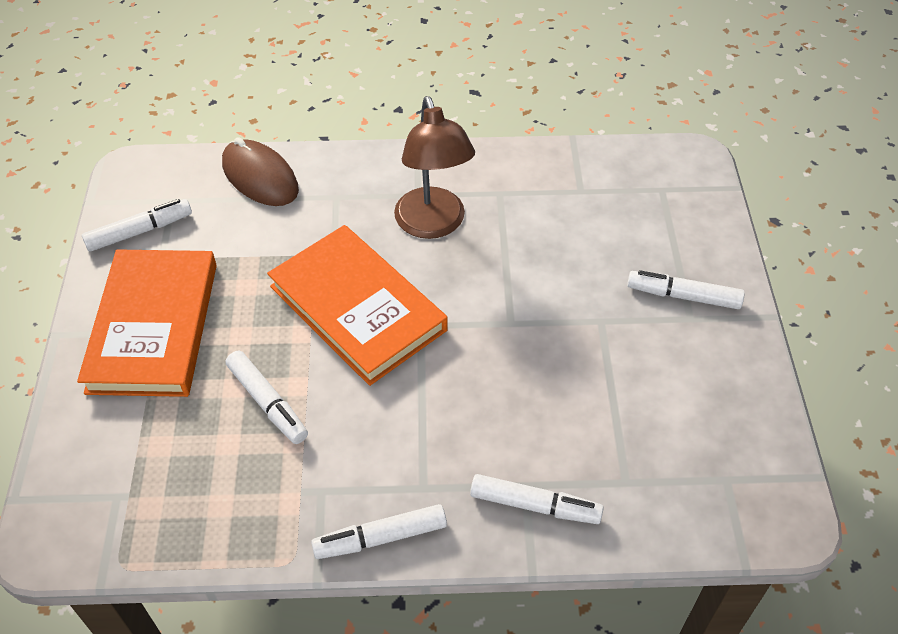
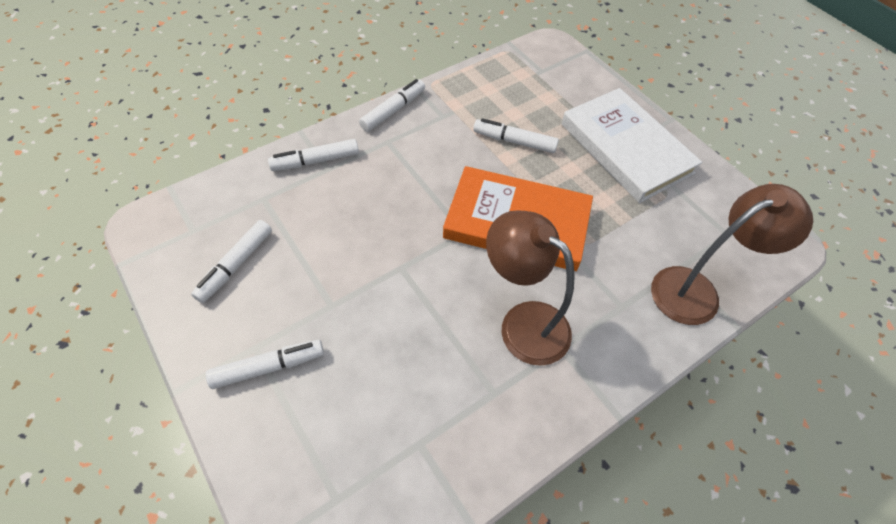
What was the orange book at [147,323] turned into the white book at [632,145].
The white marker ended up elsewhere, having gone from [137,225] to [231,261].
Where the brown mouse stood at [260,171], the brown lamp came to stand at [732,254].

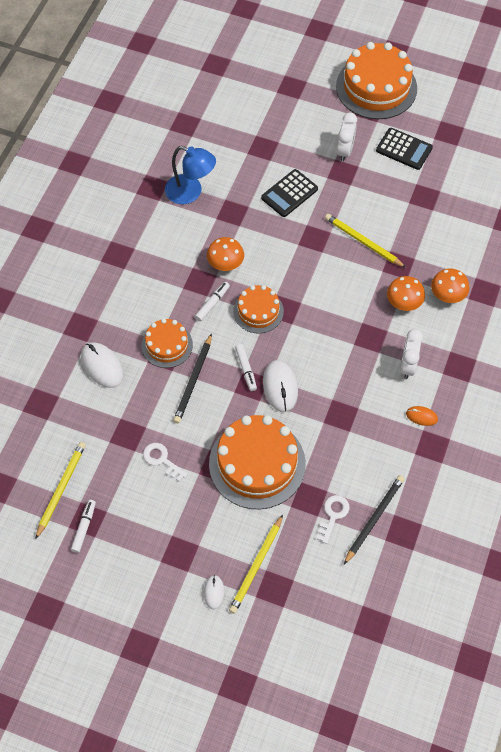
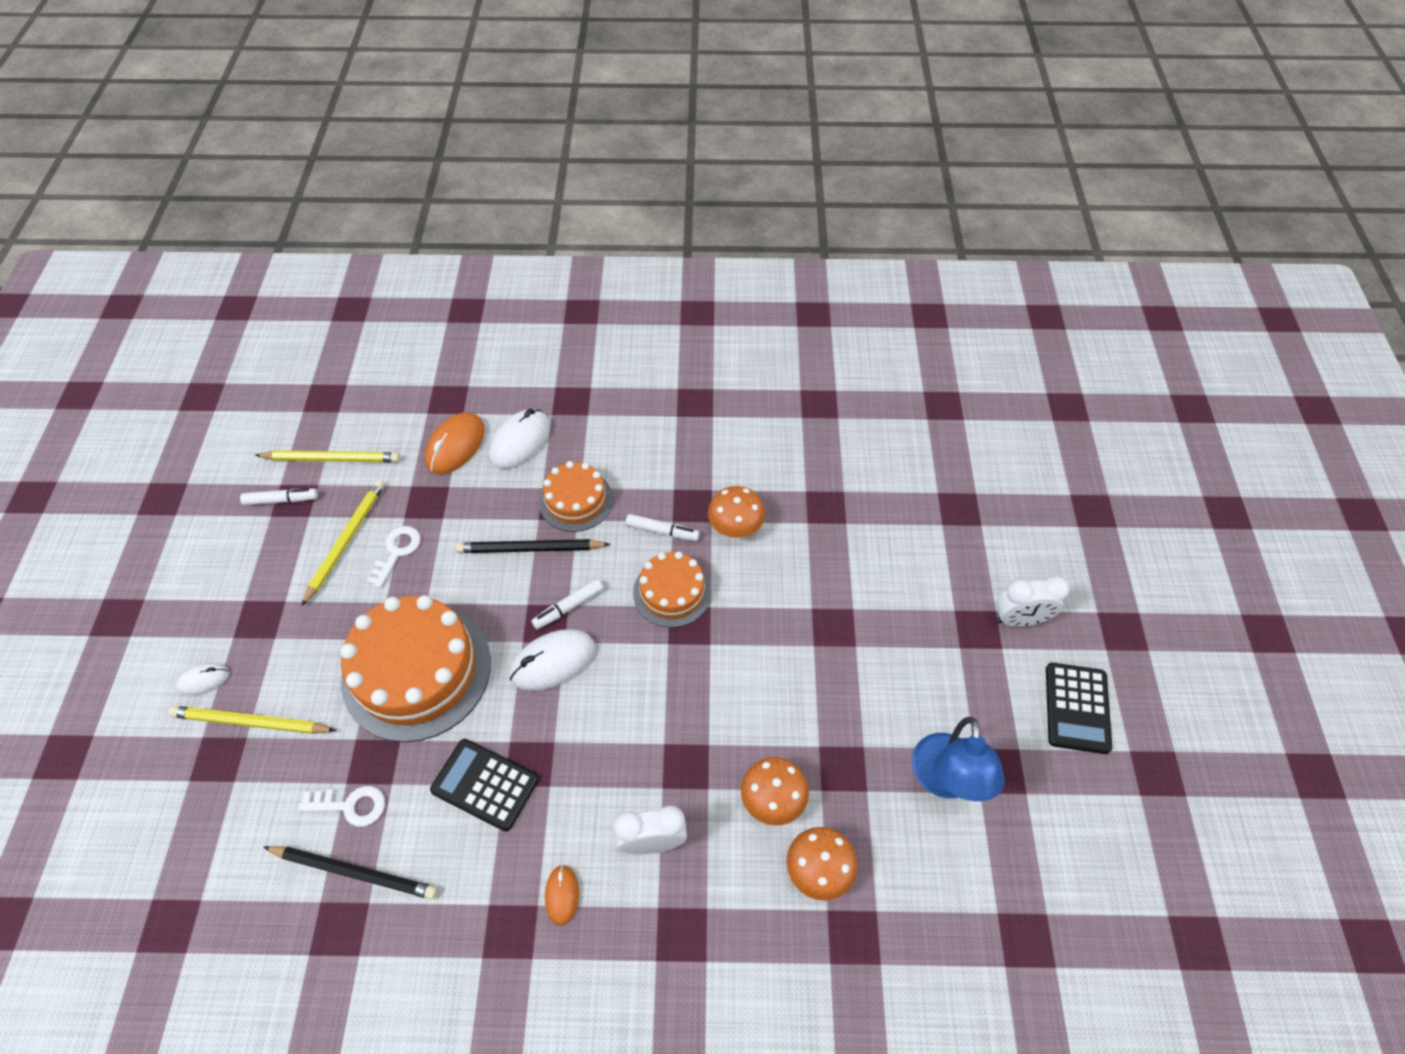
The blue lamp ended up elsewhere, having gone from [190,175] to [958,759].
The black calculator ended up elsewhere, having gone from [289,193] to [484,785].
The yellow pencil ended up elsewhere, having gone from [365,241] to [343,543].
The second view lost the orange cake at [376,80].
The second view gained the orange mouse at [455,443].

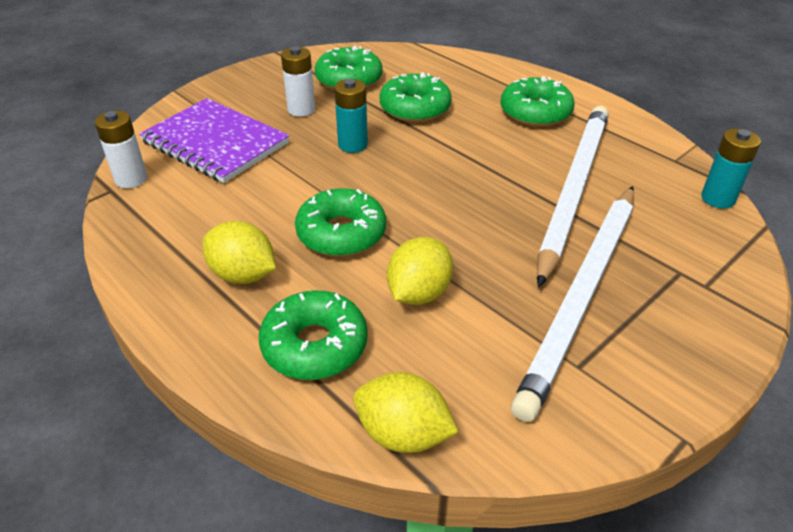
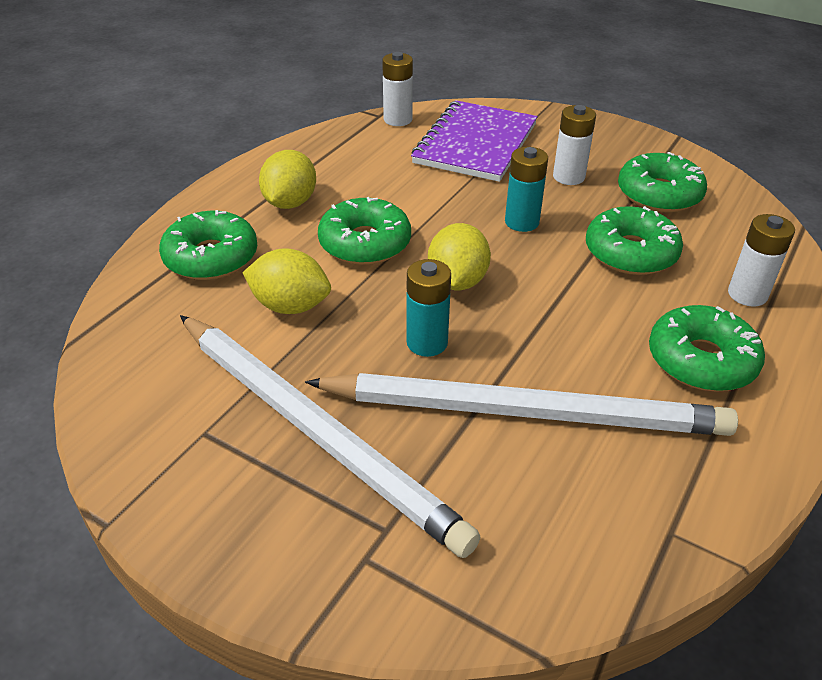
The yellow lemon ended up elsewhere, having gone from [405,412] to [459,256].
The white pencil at [572,304] ended up facing another way, 150 degrees counterclockwise from before.
The turquoise battery ended up elsewhere, having gone from [731,168] to [429,308].
The second view gained the white battery at [761,260].

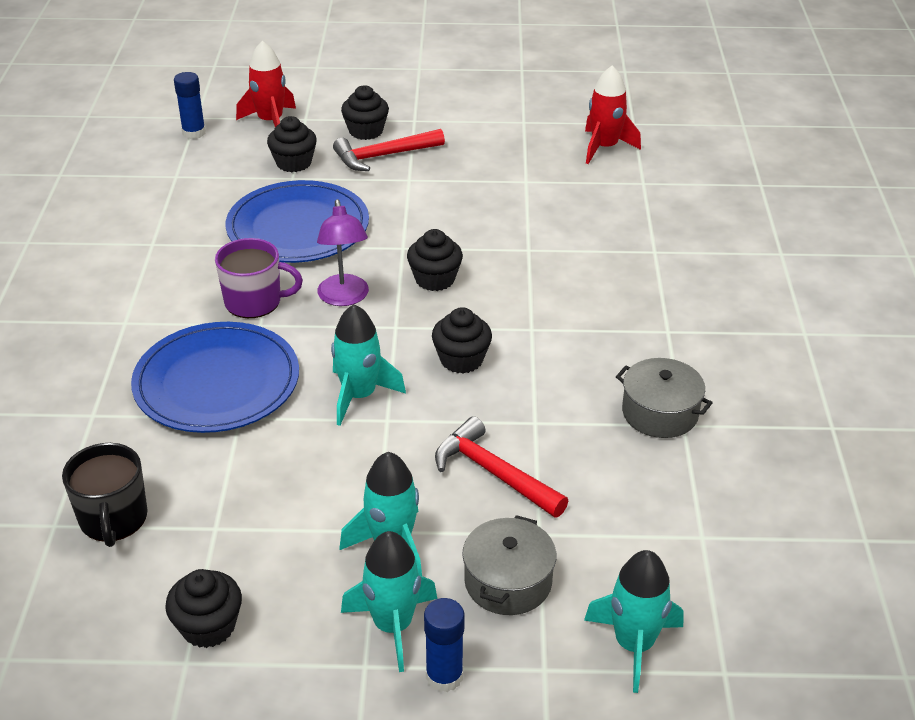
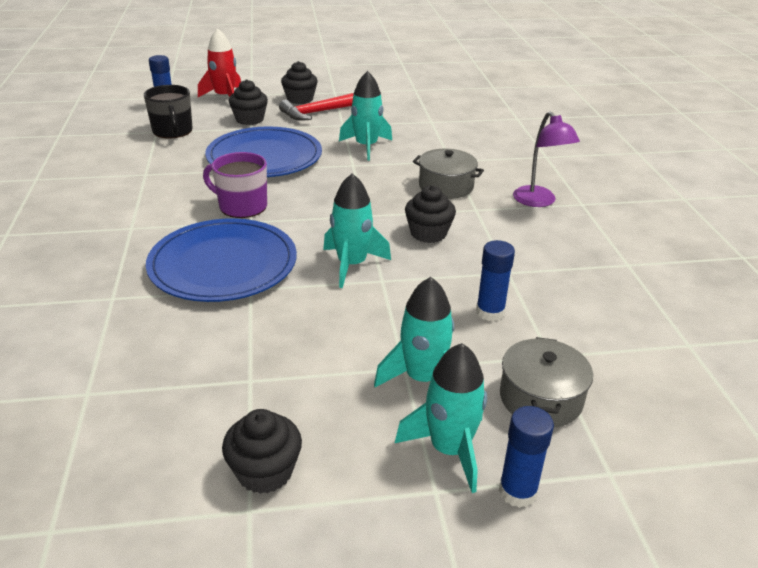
The black mug ended up elsewhere, having gone from [105,495] to [168,111].
The purple mug at [259,278] ended up facing another way, 150 degrees counterclockwise from before.
The purple lamp ended up elsewhere, having gone from [343,252] to [546,159].
The second view lost the black cupcake at [435,260].
Where the red hammer stood at [501,467], the blue glue stick came to stand at [495,280].
The turquoise rocket ended up elsewhere, having gone from [633,621] to [365,116].
The second view lost the red rocket at [613,115].
The grey pot ended up elsewhere, having gone from [664,398] to [448,174].

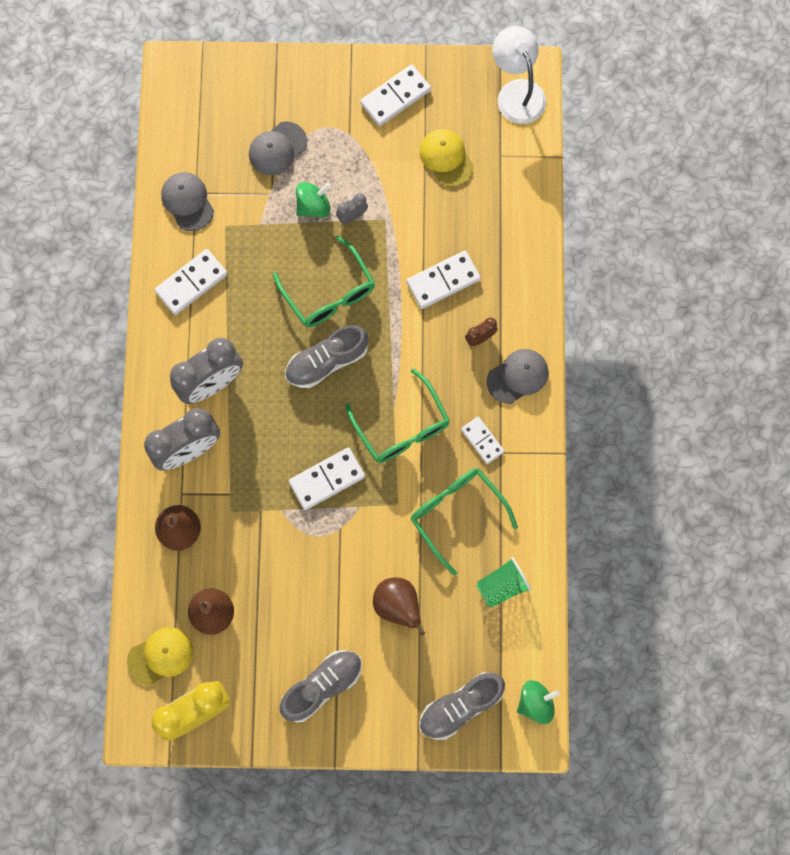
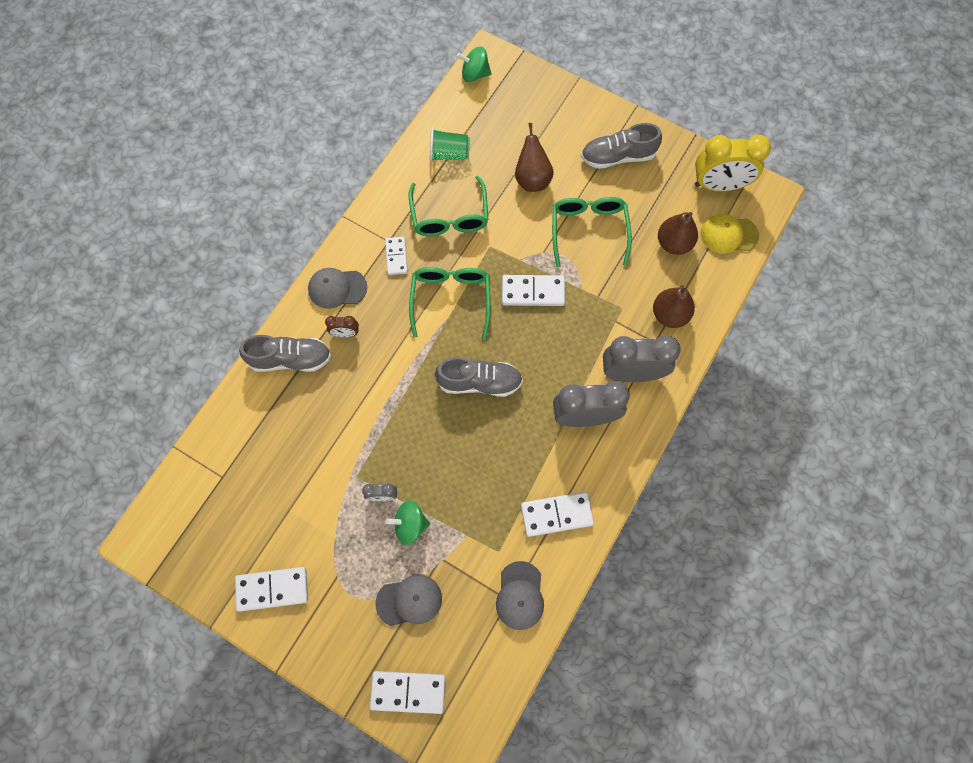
The green glasses ended up elsewhere, having gone from [324,281] to [592,232].
The white domino ended up elsewhere, having gone from [443,280] to [408,692].
The grey shoe ended up elsewhere, having gone from [462,706] to [285,353].
The second view lost the yellow cap at [447,158].
The second view lost the white lamp at [519,75].

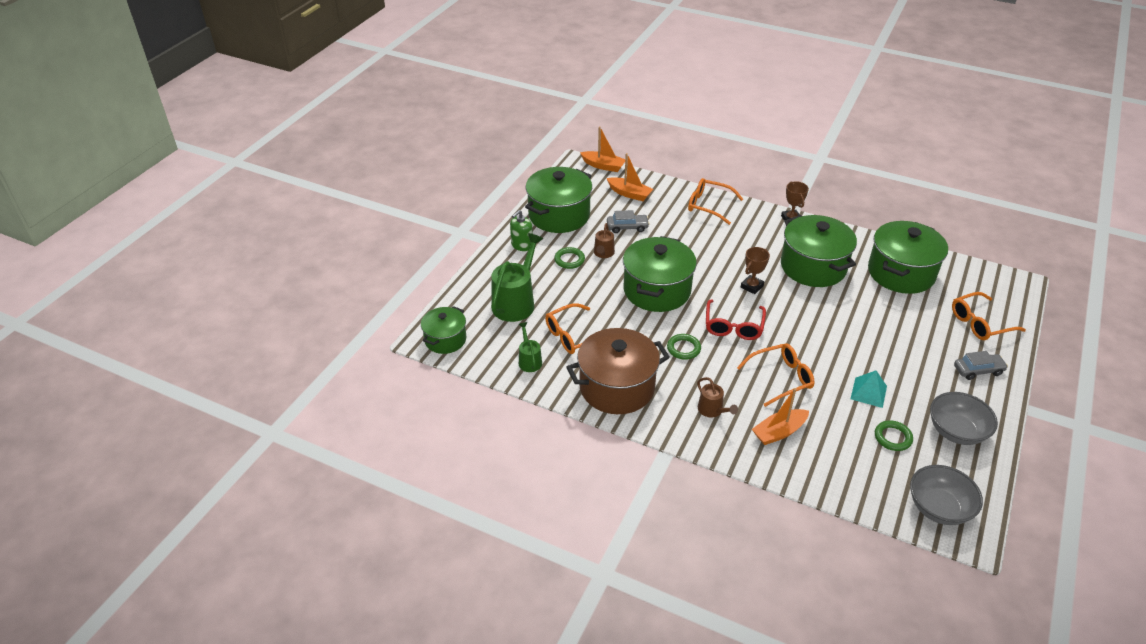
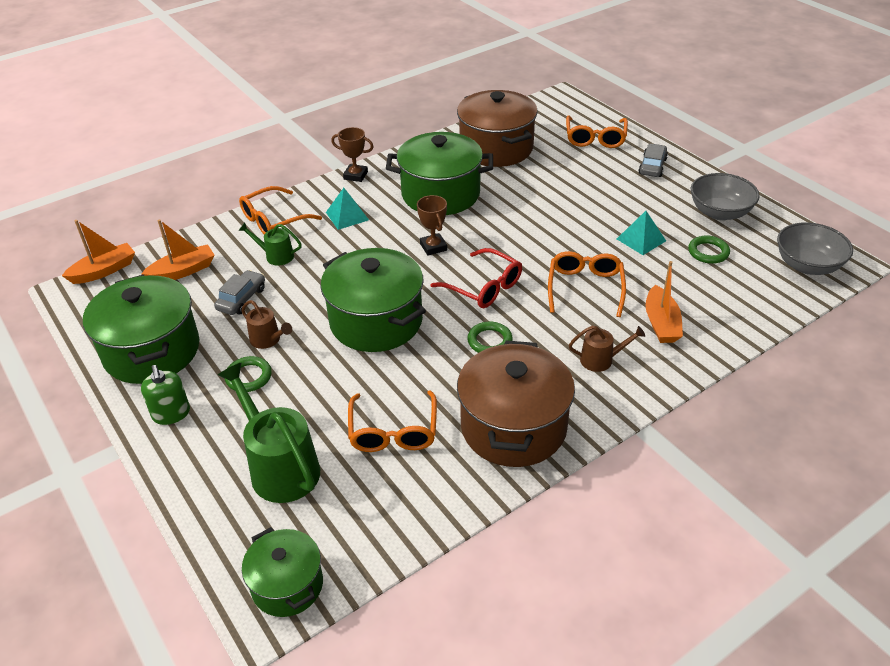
The green watering can ended up elsewhere, having gone from [530,347] to [270,244].
What was the green pot at [908,257] turned into the brown pot at [497,128].
The second view gained the turquoise pyramid at [347,209].

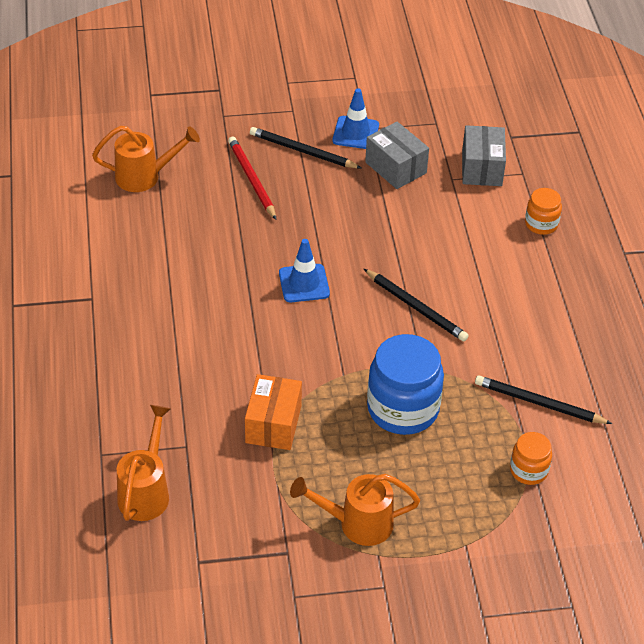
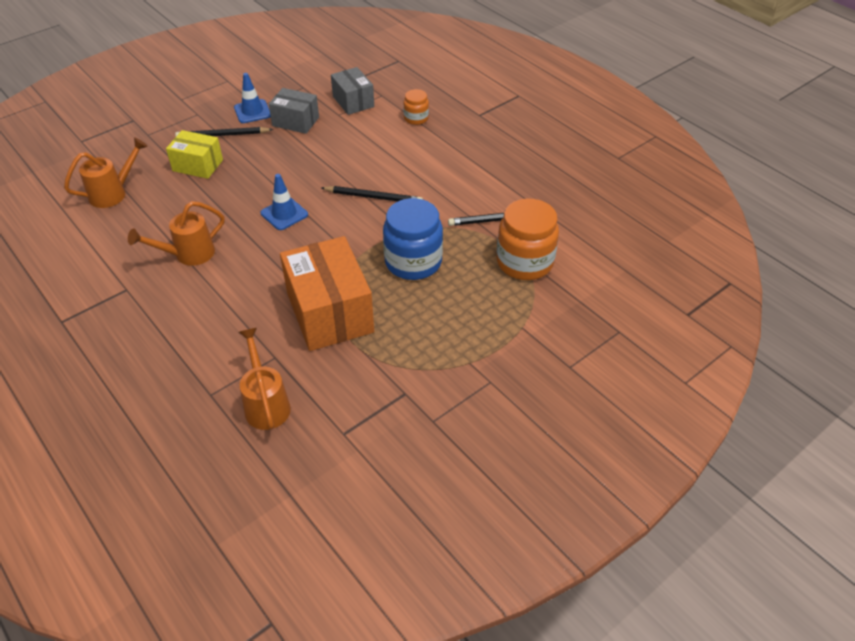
Where the red pencil stood at [252,178], the yellow box came to stand at [194,154].
The size of the orange box at [273,412] changed by a factor of 1.74.
The orange watering can ended up elsewhere, having gone from [355,510] to [176,233].
The size of the orange jar at [531,458] changed by a factor of 1.93.

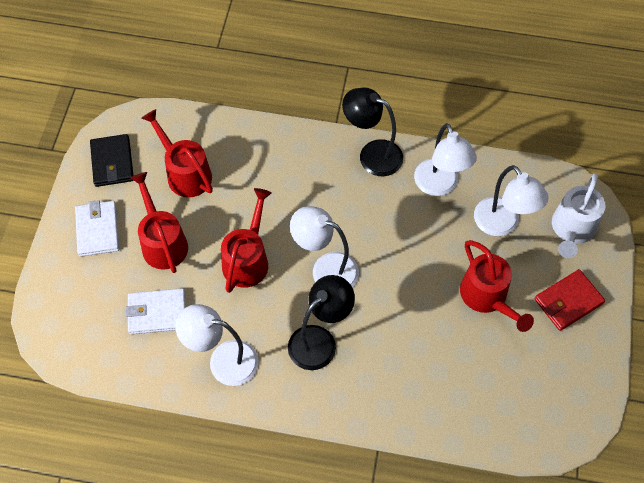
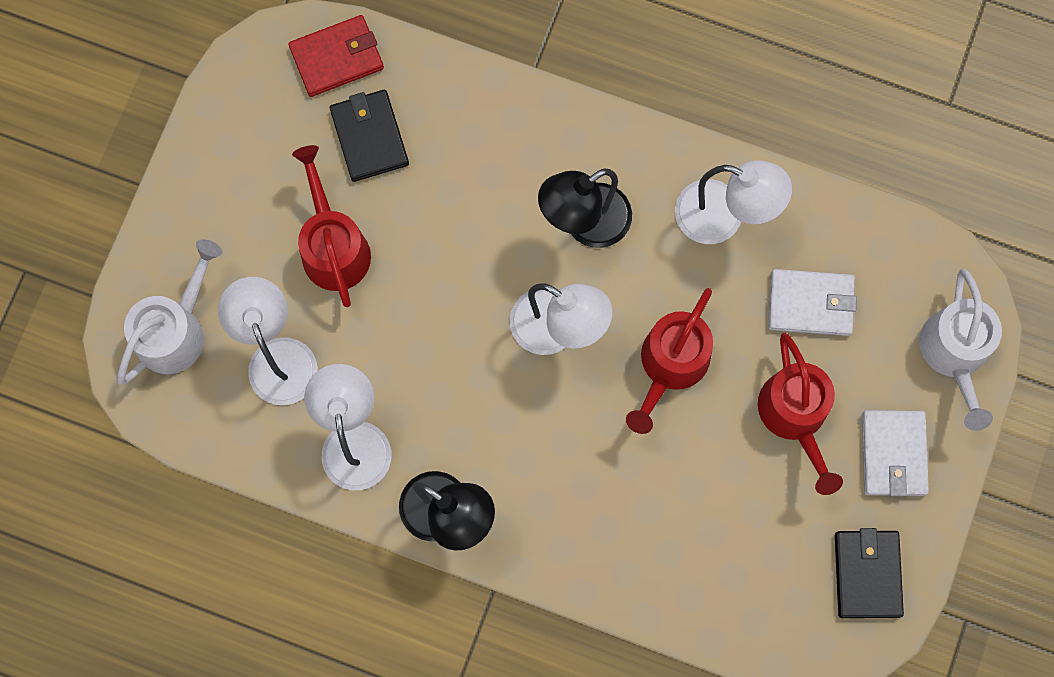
The second view lost the red watering can at [177,153].
The red wallet ended up elsewhere, having gone from [570,300] to [336,56].
The second view gained the black wallet at [369,136].
The second view gained the white watering can at [960,349].

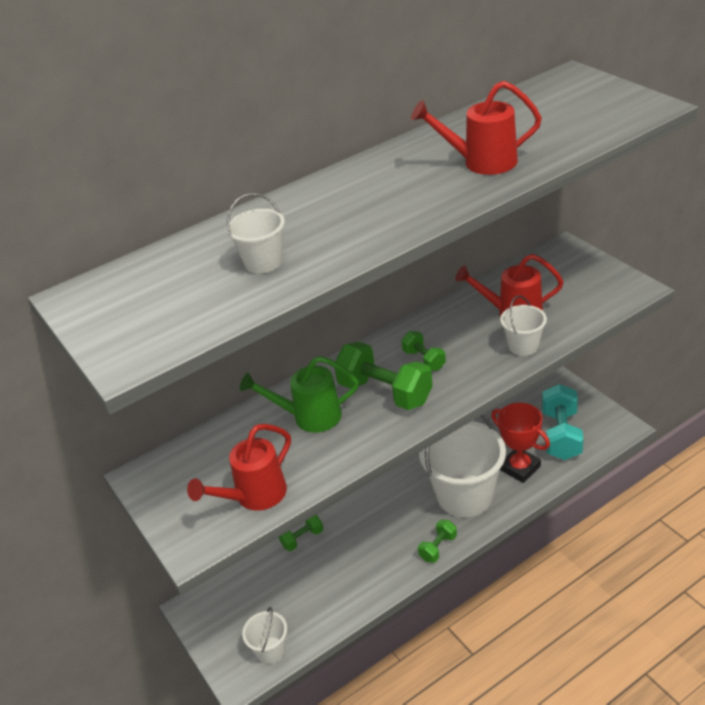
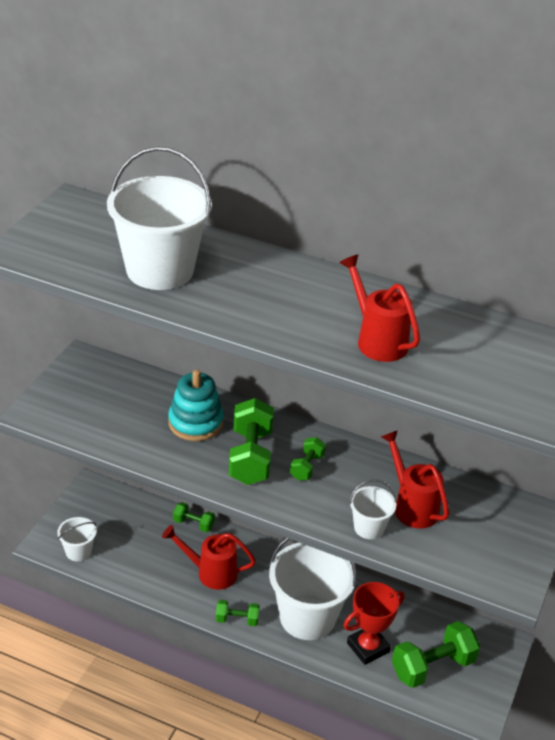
The red watering can ended up elsewhere, having gone from [239,467] to [209,557].
The size of the white bucket at [255,233] changed by a factor of 2.11.
Where the green watering can stood at [299,394], the turquoise stacking toy came to stand at [196,405].
The red trophy at [520,442] ended up facing another way, 45 degrees clockwise from before.
What was the turquoise dumbbell at [562,422] turned into the green dumbbell at [436,654].

